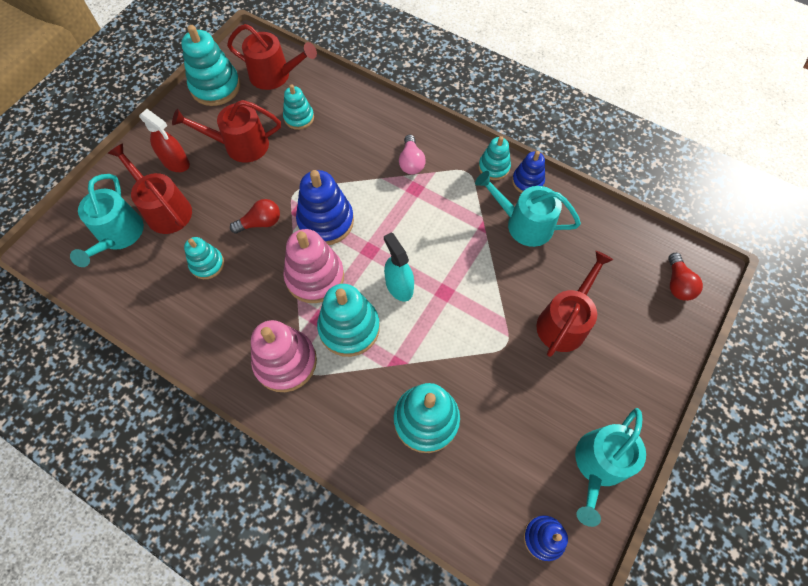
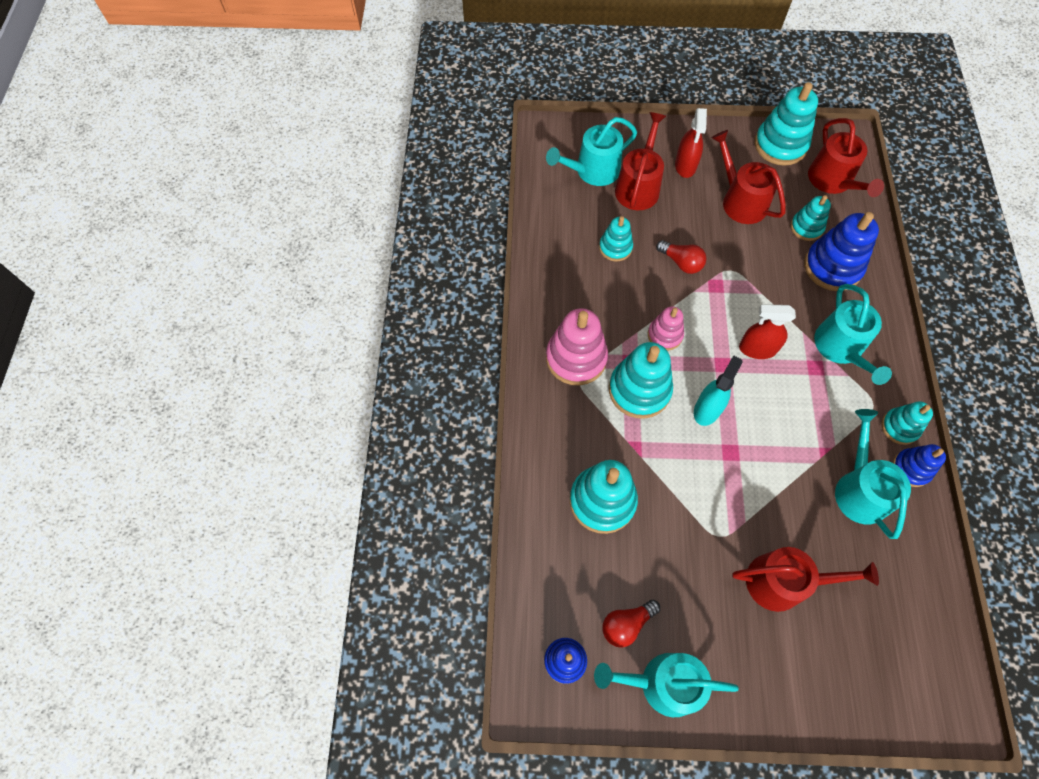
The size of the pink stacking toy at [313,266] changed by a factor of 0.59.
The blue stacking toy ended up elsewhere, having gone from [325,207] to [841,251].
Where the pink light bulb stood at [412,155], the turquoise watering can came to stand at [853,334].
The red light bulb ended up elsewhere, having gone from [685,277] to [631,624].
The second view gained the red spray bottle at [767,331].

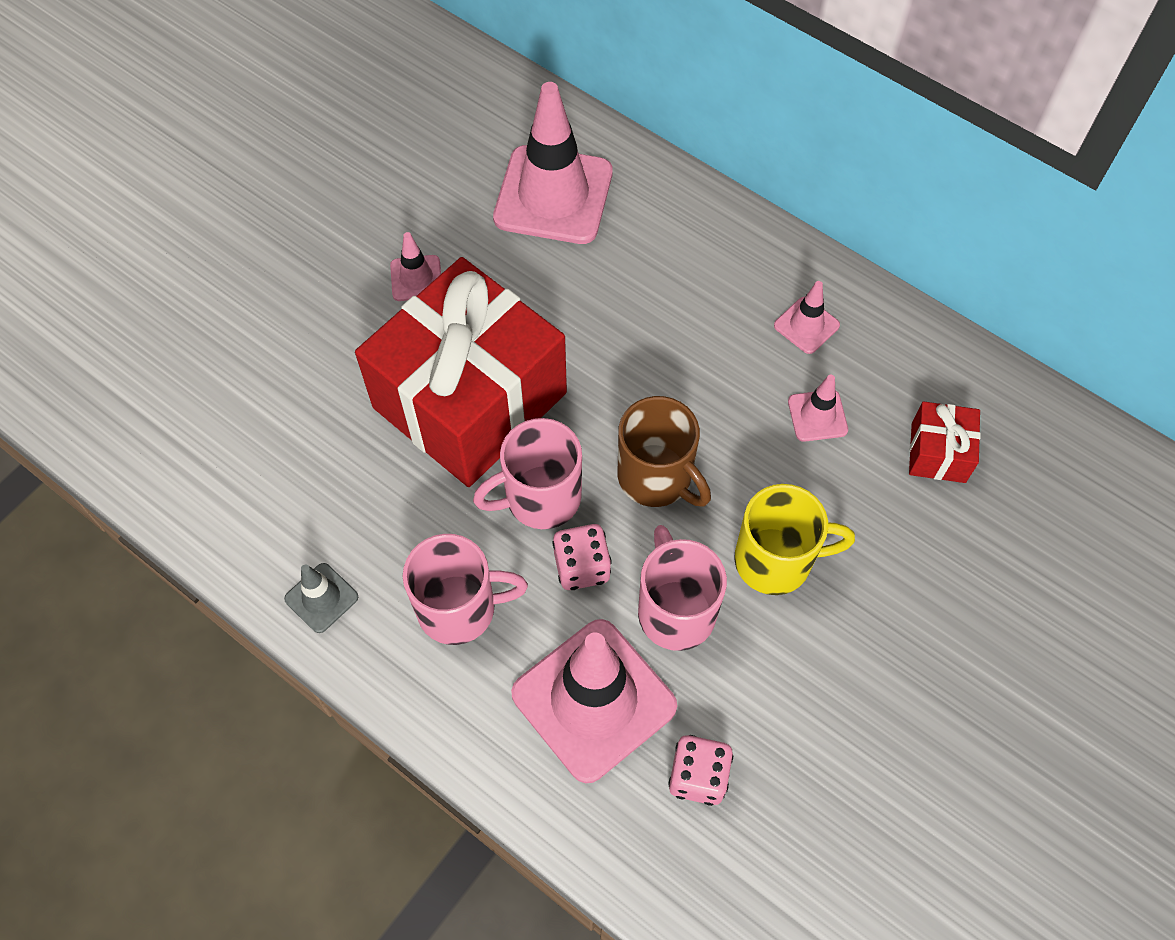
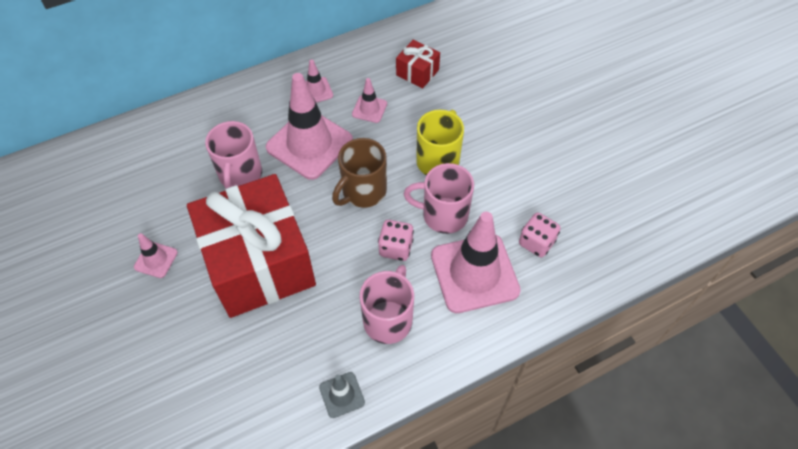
The pink mug ended up elsewhere, having gone from [527,473] to [233,155].
The pink traffic cone ended up elsewhere, having gone from [553,163] to [309,126].
The brown mug at [664,451] ended up facing another way, 150 degrees clockwise from before.

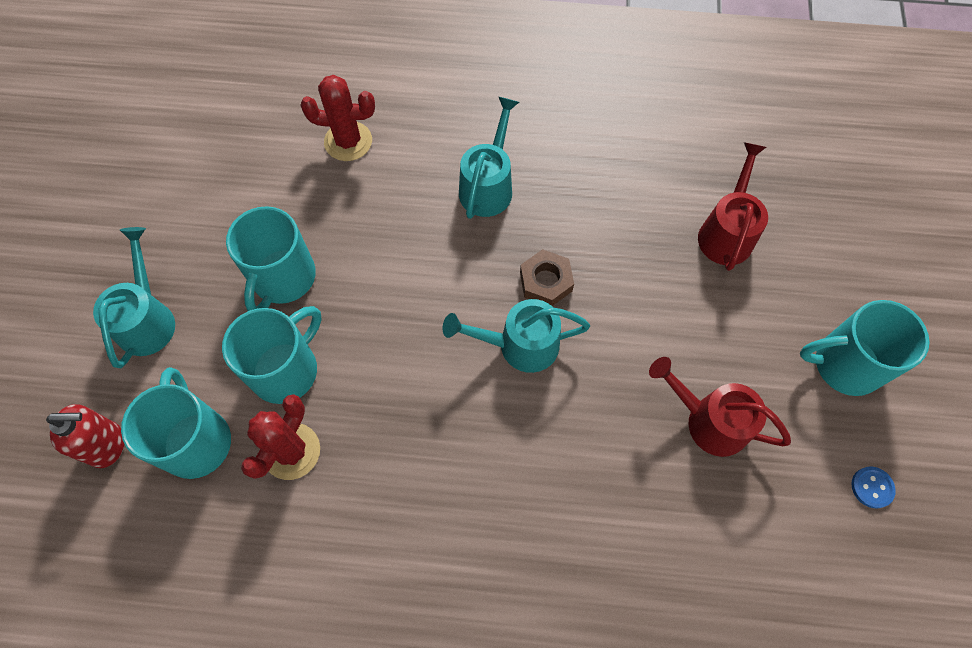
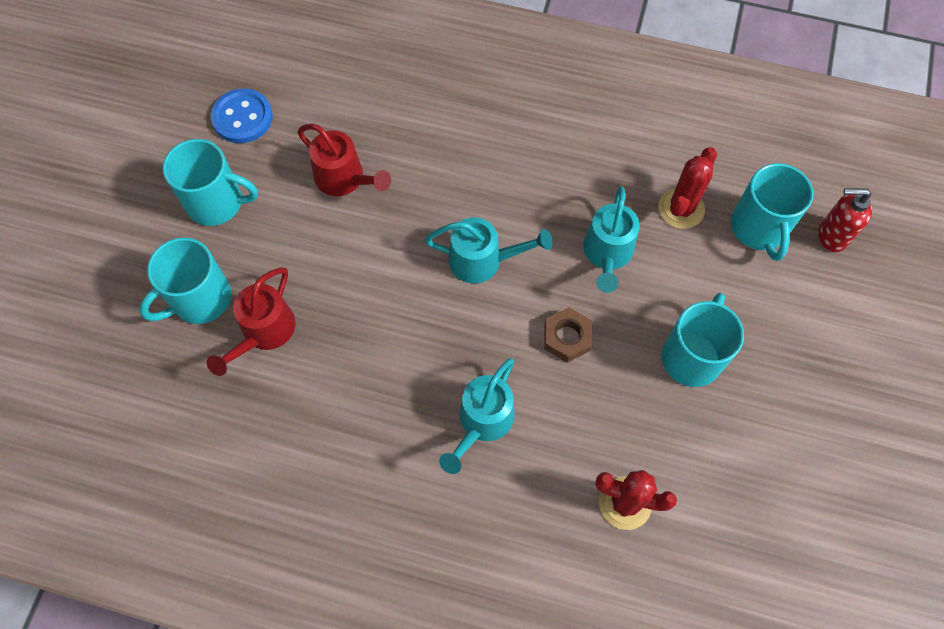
The turquoise watering can ended up elsewhere, having gone from [134,297] to [611,239].
The turquoise mug ended up elsewhere, having gone from [272,355] to [185,281].
The brown nut ended up elsewhere, having gone from [547,277] to [568,335].
The size of the blue button at [873,487] changed by a factor of 1.95.

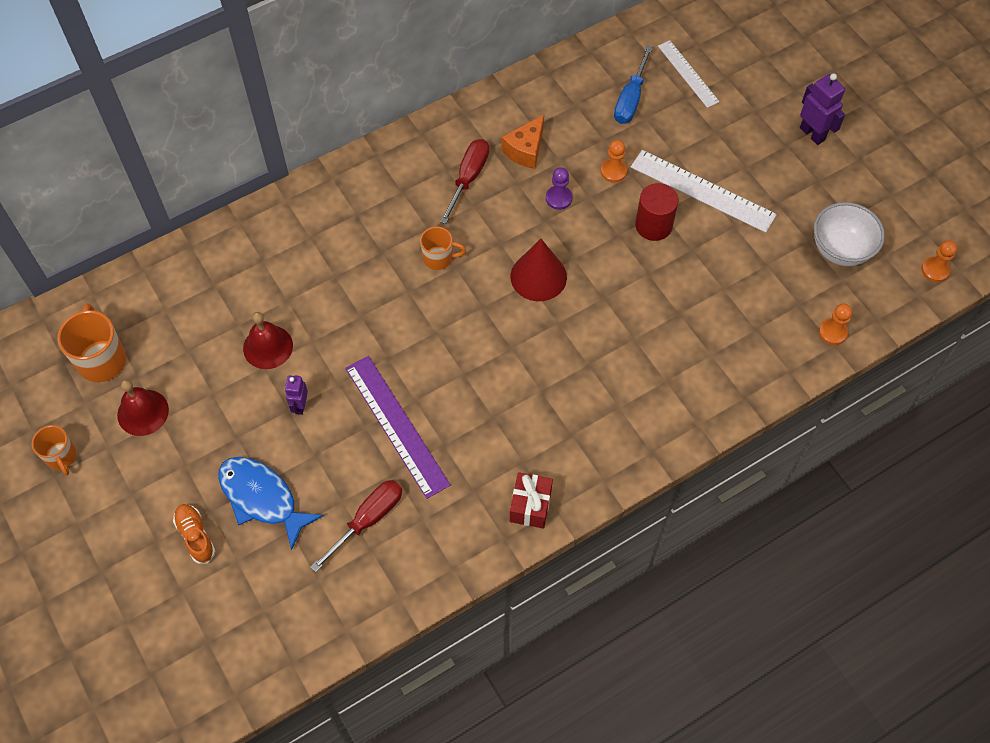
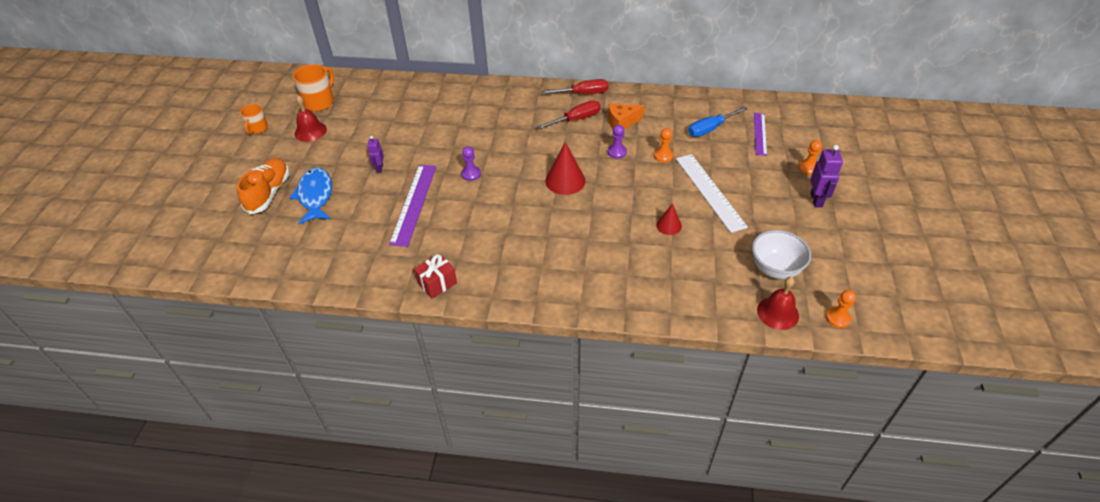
The size of the orange shoe at [194,534] changed by a factor of 1.67.
The red bell ended up elsewhere, having gone from [268,340] to [778,303].
The purple robot at [296,395] ended up facing another way, 45 degrees counterclockwise from before.
The red screwdriver ended up elsewhere, having gone from [356,526] to [574,86].
The second view lost the orange mug at [443,248].
The second view lost the red cylinder at [657,212].
What was the white ruler at [689,74] turned into the purple ruler at [760,134].
The orange pawn ended up elsewhere, having gone from [835,324] to [810,157].
The second view gained the purple pawn at [471,164].
The second view gained the red cone at [669,219].

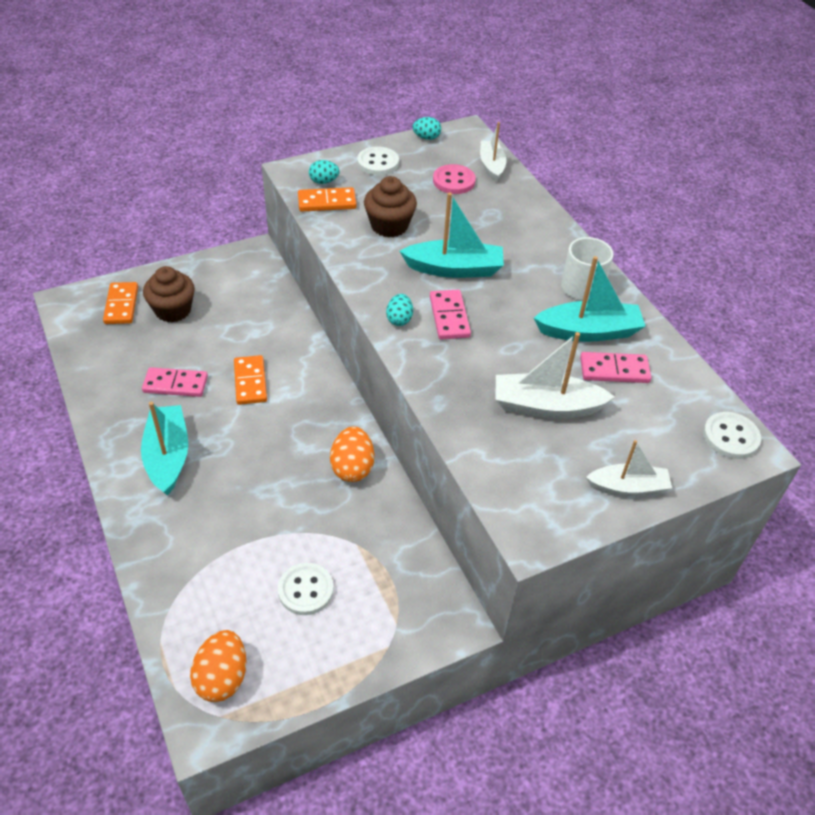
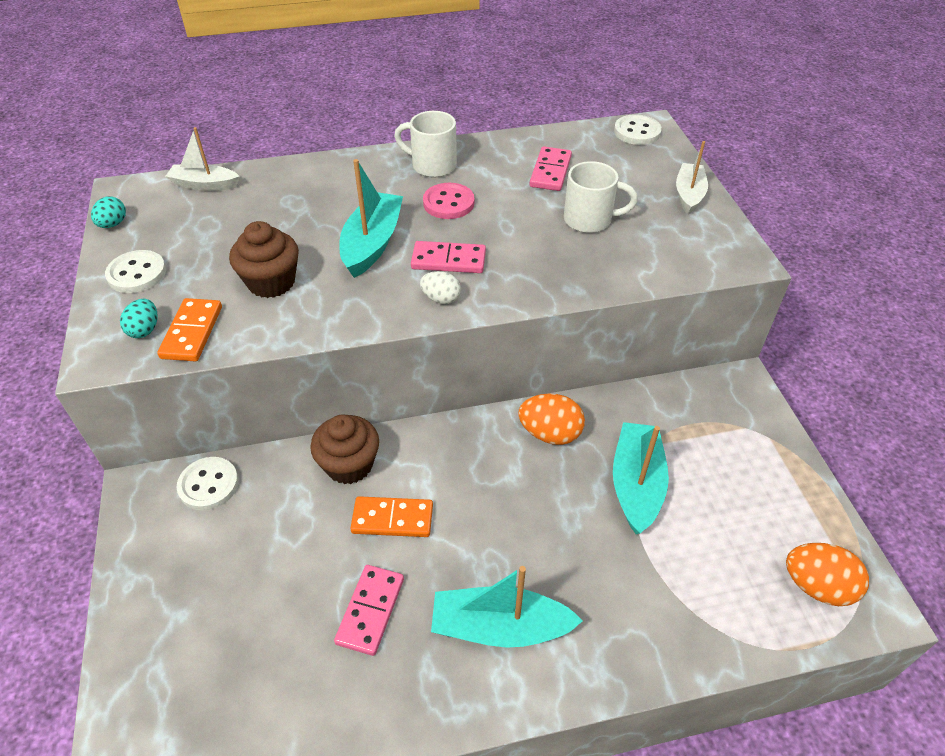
The second view lost the orange domino at [120,303].
The brown cupcake ended up elsewhere, having gone from [169,294] to [344,449].
The white button ended up elsewhere, having gone from [306,589] to [208,484].
What was the turquoise egg at [399,310] turned into the white egg at [440,287].
The pink button ended up elsewhere, having gone from [454,179] to [448,201].
Where the white boat stood at [555,375], the white mug came to stand at [601,197].
The turquoise boat ended up elsewhere, having gone from [590,299] to [641,478].

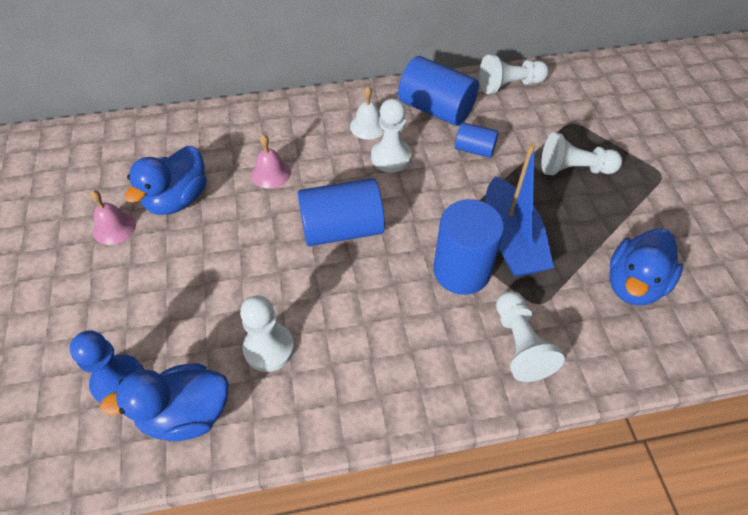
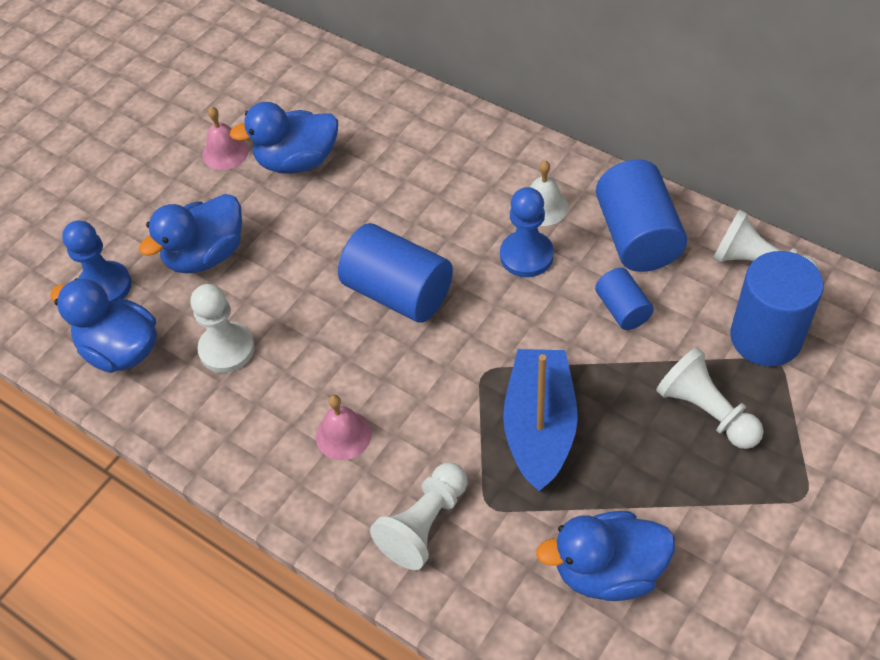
The pink bell ended up elsewhere, having gone from [271,162] to [344,427].
What was the white pawn at [391,135] turned into the blue pawn at [527,232].
The blue cylinder ended up elsewhere, having gone from [468,247] to [777,308].
The blue boat at [519,210] ended up facing another way, 150 degrees clockwise from before.
The second view gained the blue duck at [190,233].

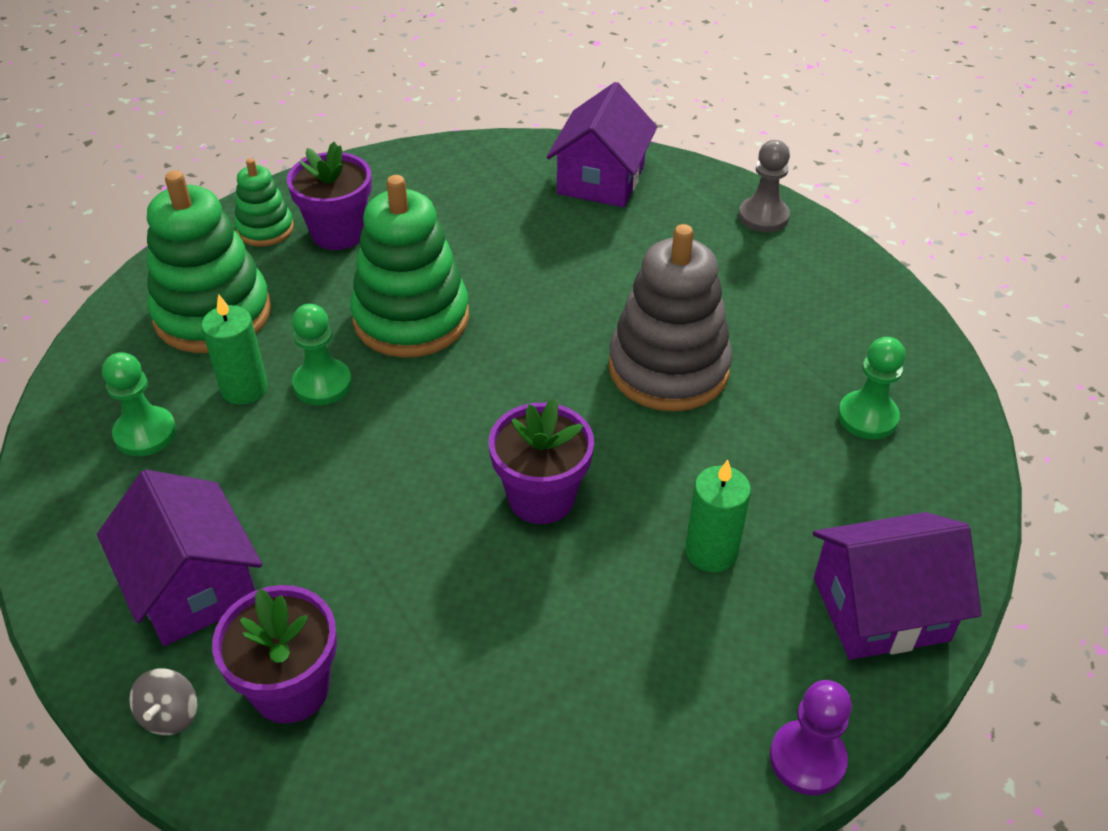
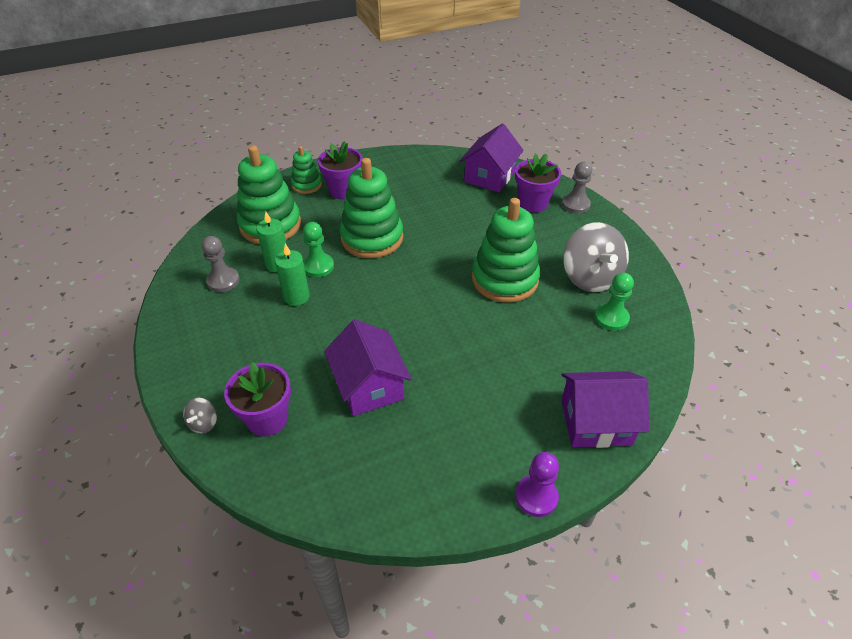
The purple house ended up elsewhere, having gone from [179,558] to [368,368].
What was the green pawn at [139,404] turned into the grey pawn at [221,264].
The purple flower pot ended up elsewhere, having gone from [541,461] to [538,183].
What was the grey stacking toy at [670,317] turned into the green stacking toy at [506,250].
The green candle ended up elsewhere, having gone from [718,516] to [292,275].
The second view gained the grey spinning top at [596,257].

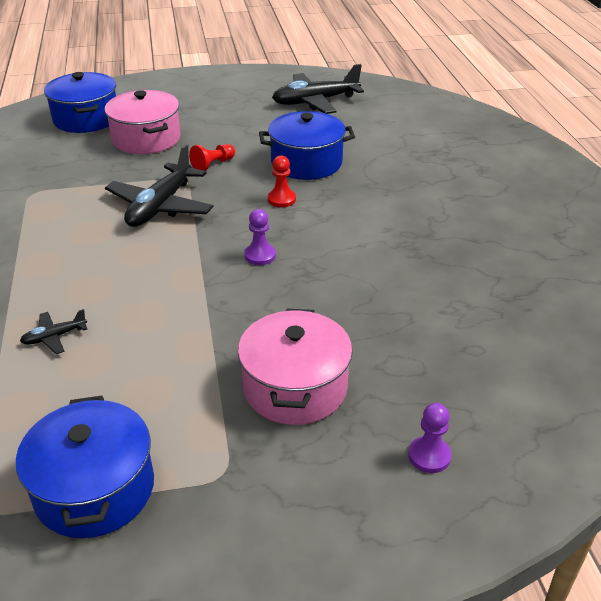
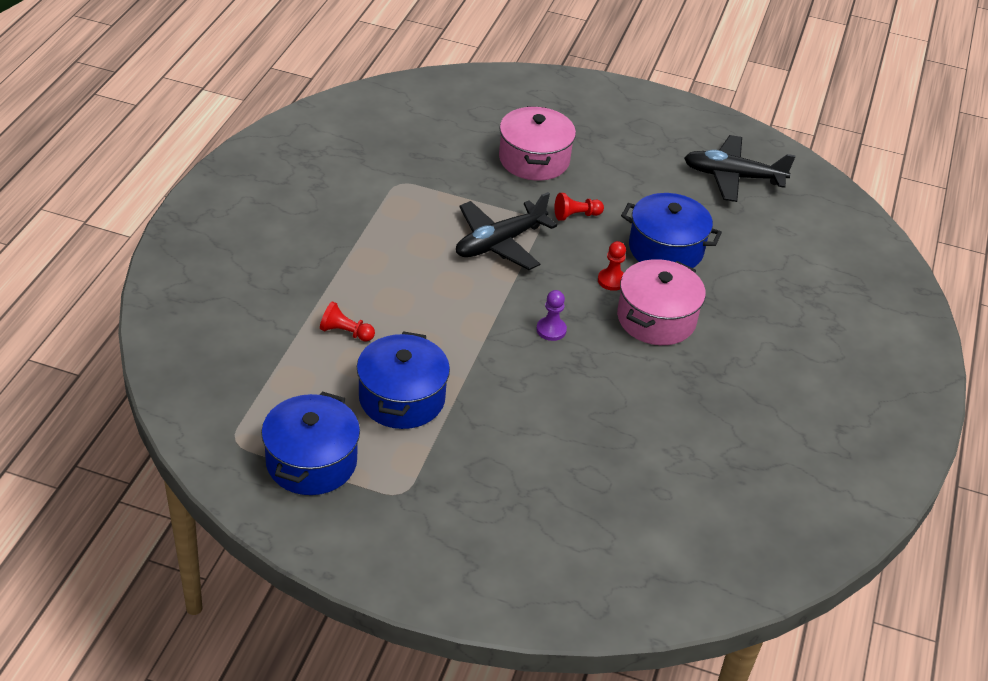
Where the black plane stood at [53,331], the red pawn came to stand at [347,321].
The blue pot ended up elsewhere, having gone from [80,102] to [403,380].
The pink pot ended up elsewhere, having gone from [295,367] to [661,302].
The second view lost the purple pawn at [430,438].

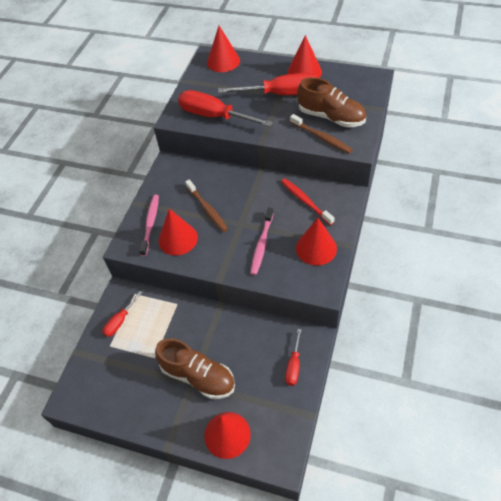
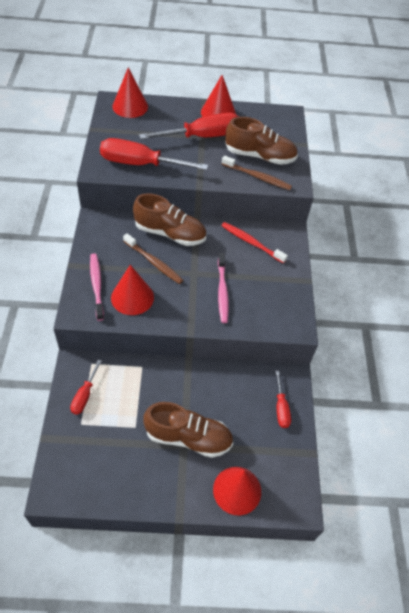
The second view lost the red cone at [316,242].
The second view gained the brown shoe at [169,219].

